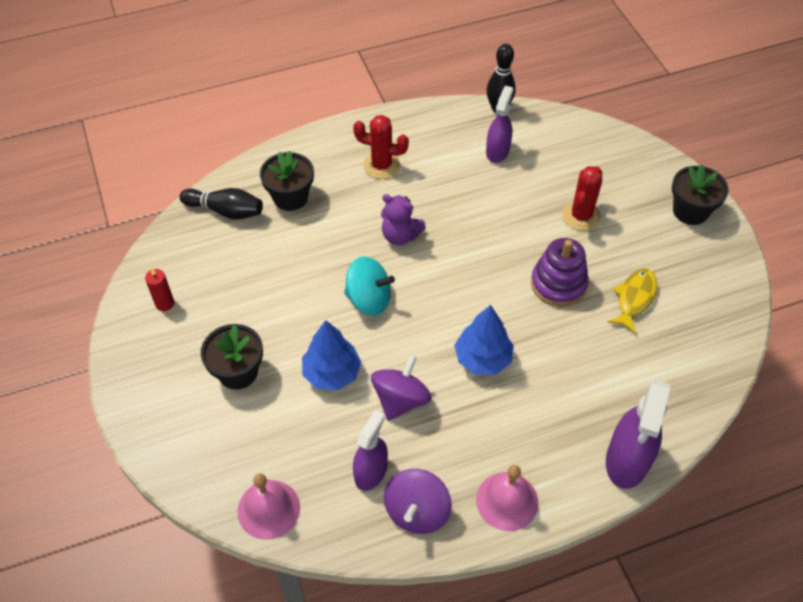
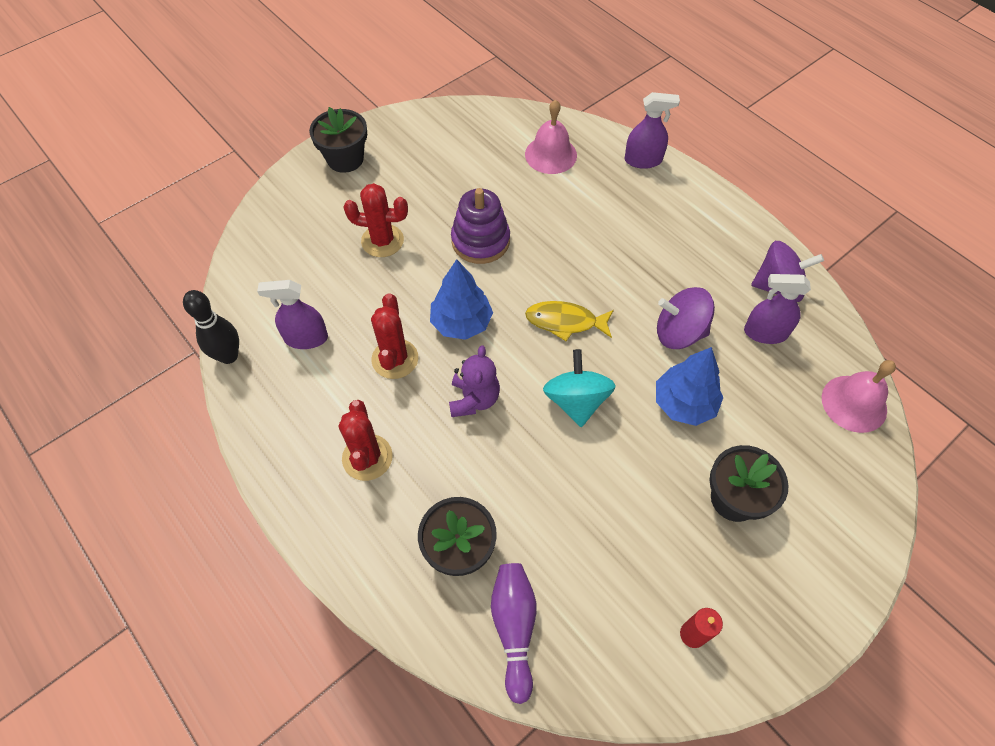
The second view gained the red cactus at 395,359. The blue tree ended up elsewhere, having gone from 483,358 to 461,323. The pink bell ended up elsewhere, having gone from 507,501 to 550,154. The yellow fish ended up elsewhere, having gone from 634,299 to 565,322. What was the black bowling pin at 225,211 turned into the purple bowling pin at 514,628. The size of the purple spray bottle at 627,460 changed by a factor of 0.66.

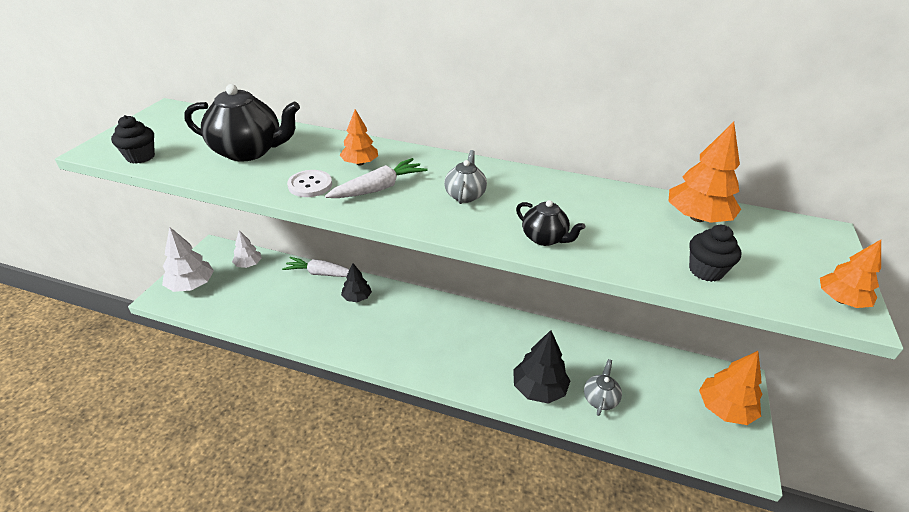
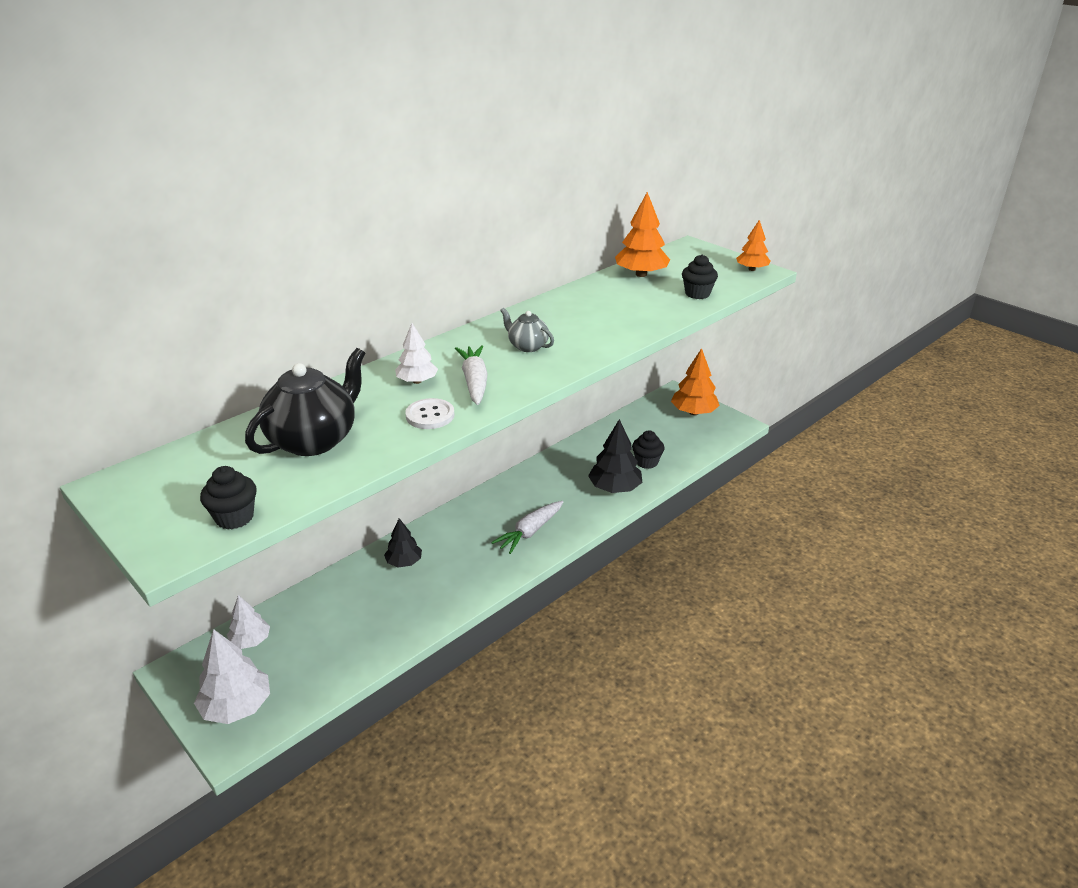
The second view lost the black teapot at 544,238. The white carrot ended up elsewhere, having gone from 321,273 to 530,532. Where the grey teapot stood at 600,399, the black cupcake came to stand at 646,462. What was the orange tree at 360,163 turned into the white tree at 417,381.

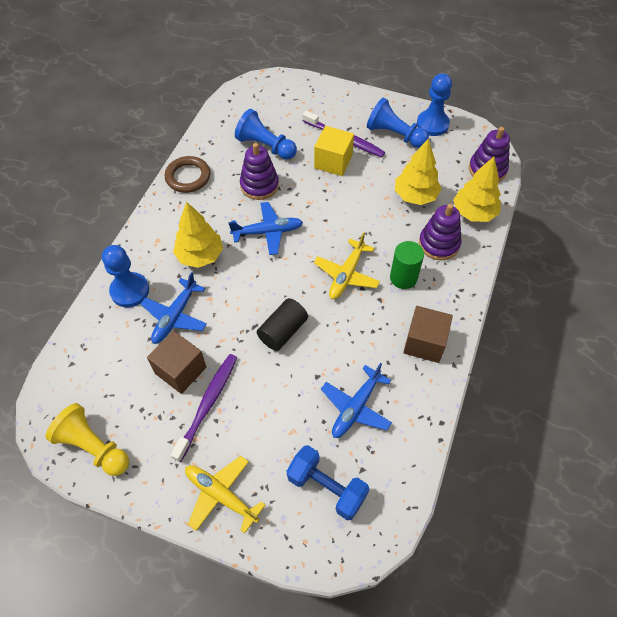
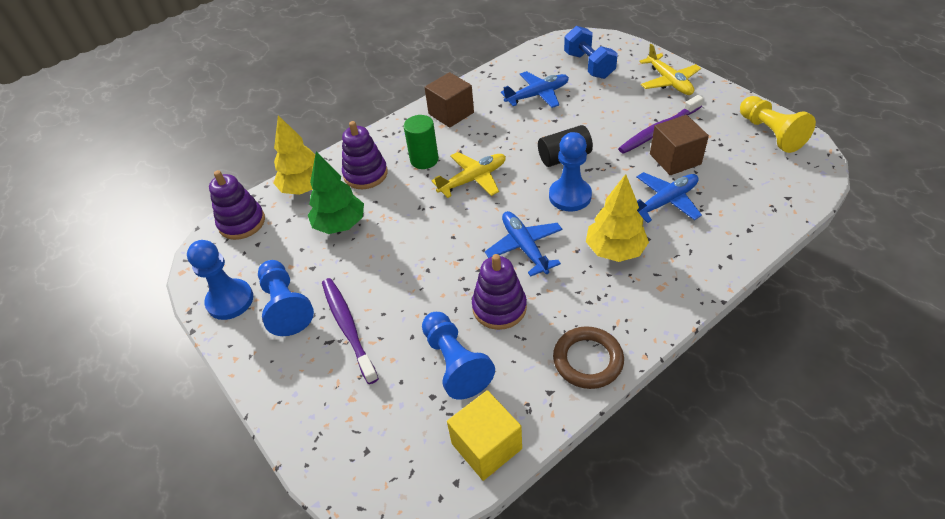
The blue pawn ended up elsewhere, having gone from 130,291 to 570,196. The yellow cube ended up elsewhere, having gone from 333,162 to 486,446. What was the yellow tree at 415,196 turned into the green tree at 340,225. The blue plane at 267,232 ended up facing another way, 45 degrees clockwise from before.

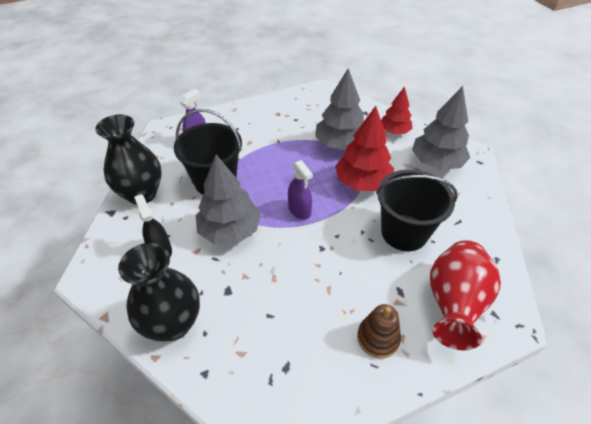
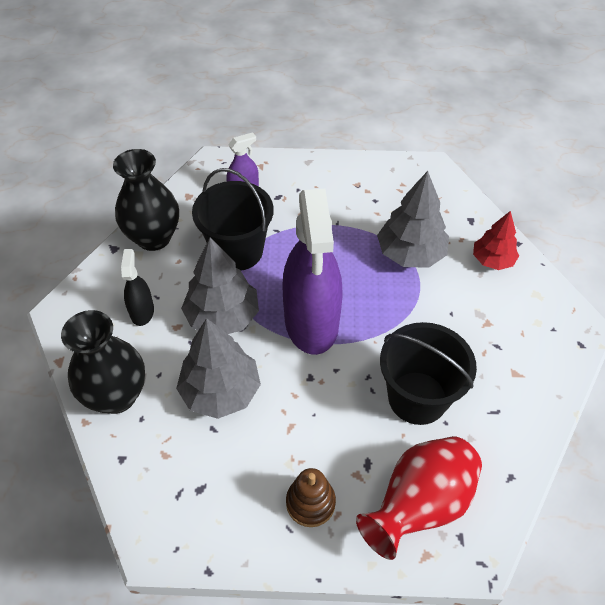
The second view lost the red tree at 362,182. The grey tree ended up elsewhere, having gone from 436,162 to 220,391. The size of the purple spray bottle at 299,210 changed by a factor of 2.22.

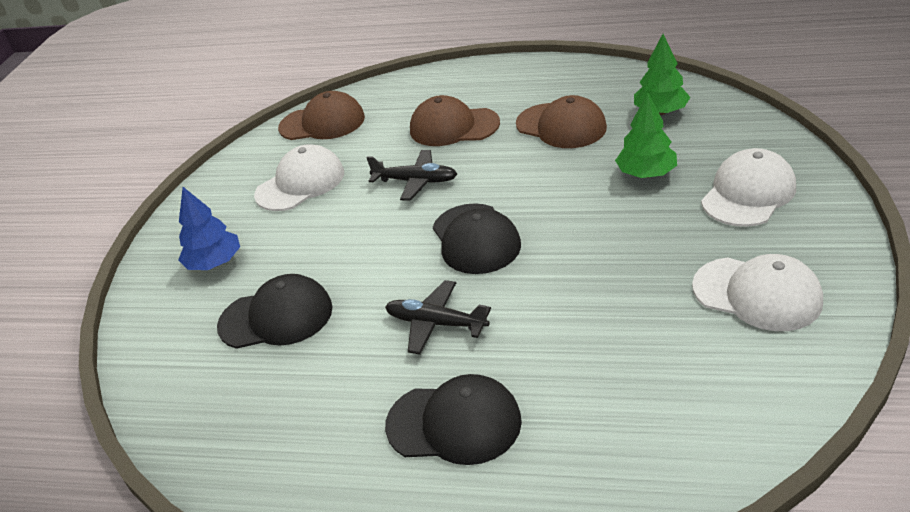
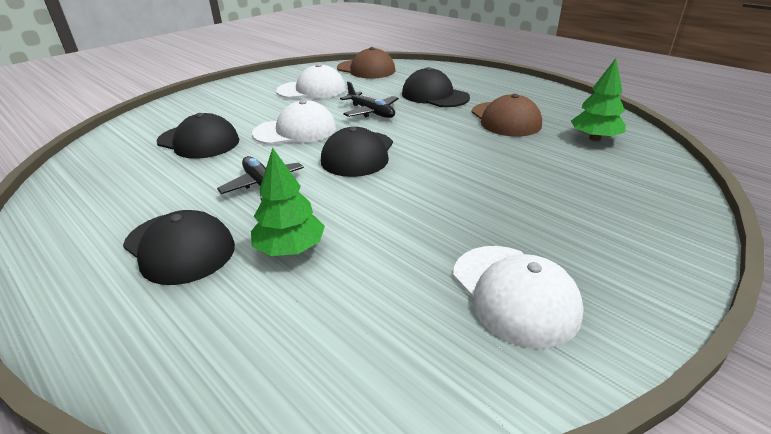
The second view lost the blue tree at 215,263. The green tree ended up elsewhere, having gone from 646,174 to 290,248. The white cap ended up elsewhere, having gone from 748,193 to 295,131. What was the brown cap at 454,127 turned into the black cap at 434,95.

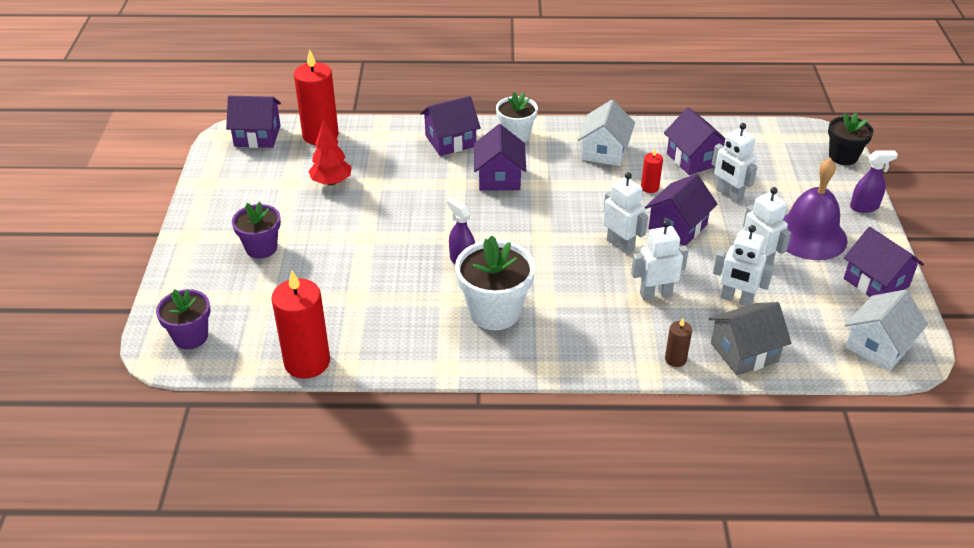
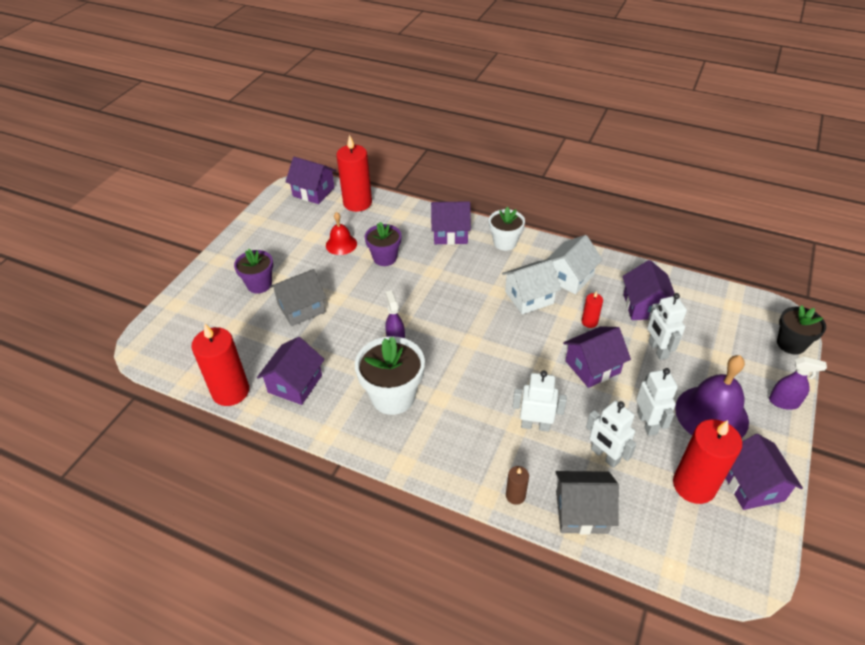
The second view lost the white robot at 620,245. The second view gained the grey house at 301,308. The second view gained the red candle at 694,485. The purple flower pot ended up elsewhere, having gone from 190,337 to 385,258. The purple house ended up elsewhere, having gone from 499,178 to 295,384. The white house ended up elsewhere, having gone from 878,346 to 529,297. Where the red tree stood at 331,182, the red bell came to stand at 341,244.

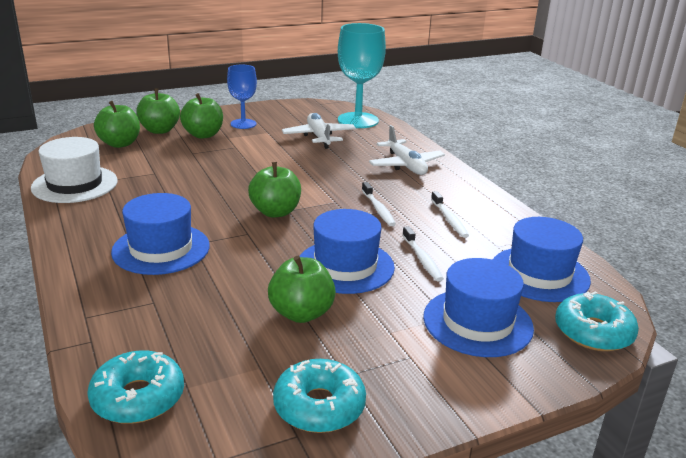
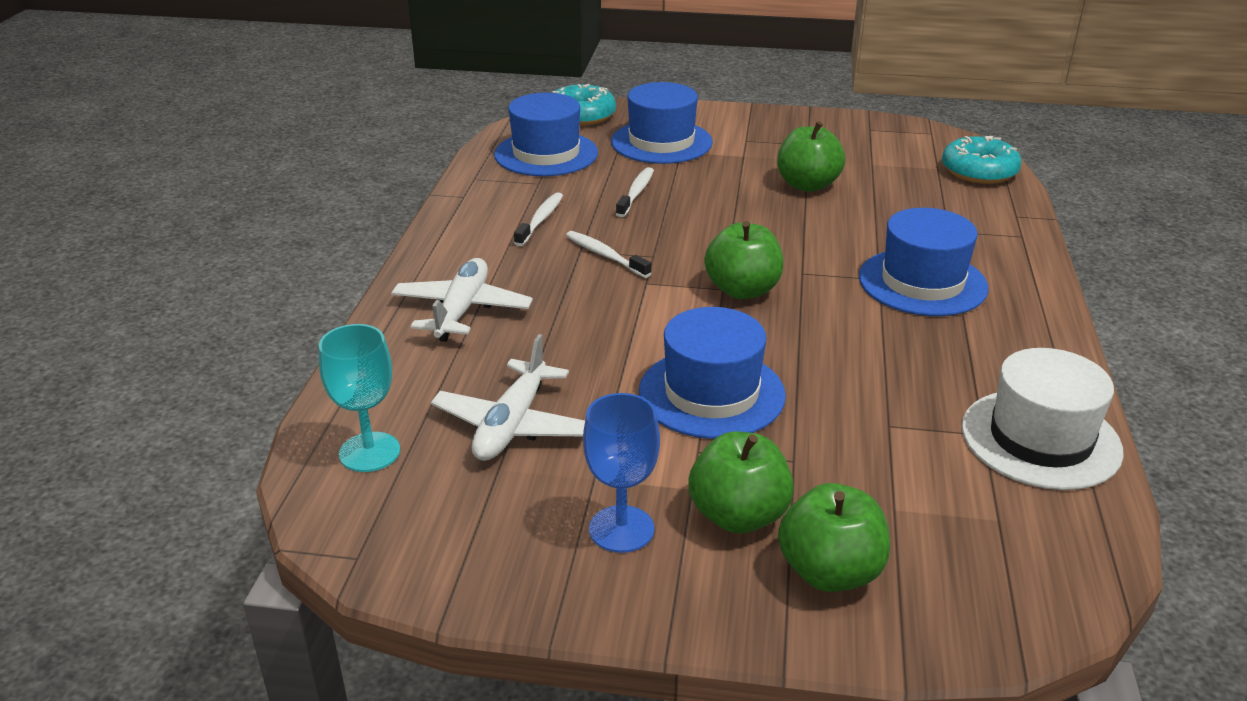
The second view lost the green apple at 120,144. The second view lost the turquoise donut at 319,406. The blue hat ended up elsewhere, having gone from 345,266 to 711,393. The white toothbrush at 378,209 ended up facing another way, 60 degrees counterclockwise from before. The size of the turquoise goblet at 358,120 changed by a factor of 0.60.

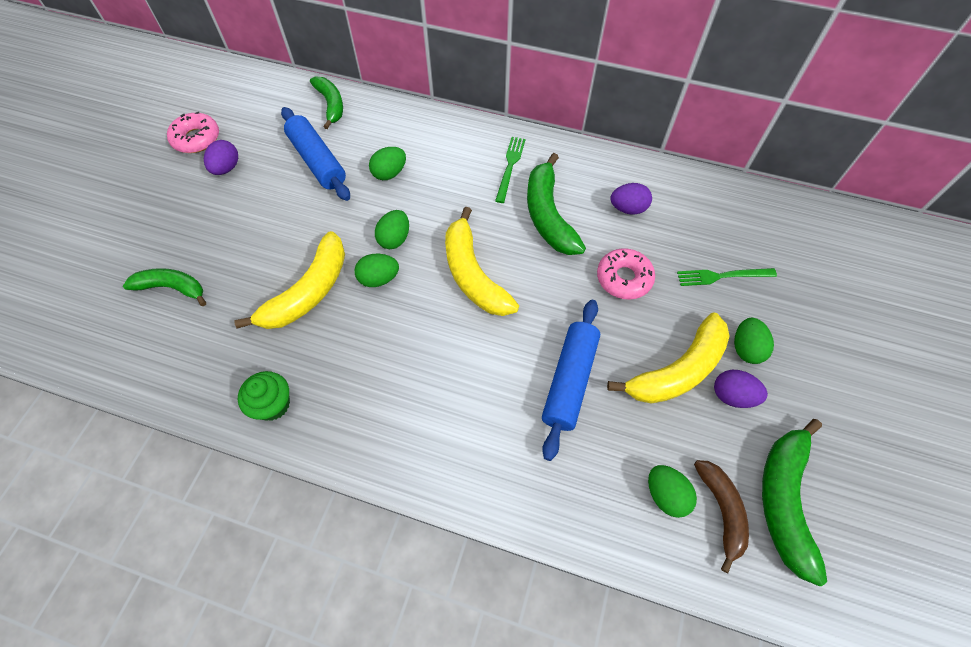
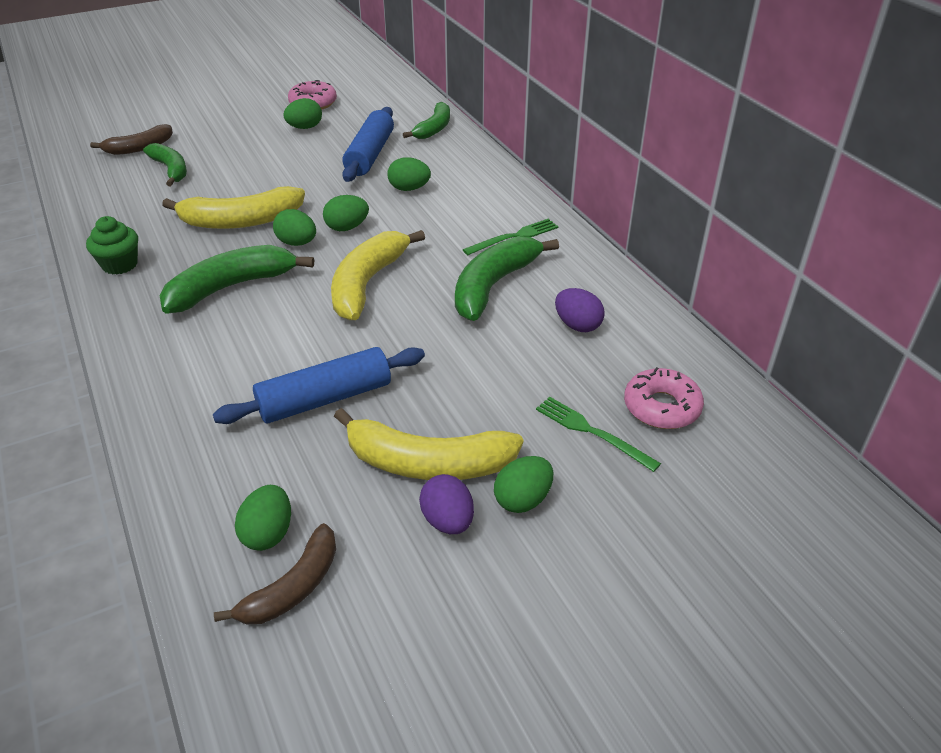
The second view gained the brown banana at 139,148. The pink donut ended up elsewhere, having gone from 624,278 to 661,407. The green banana ended up elsewhere, having gone from 784,500 to 231,287. What was the purple egg at 226,168 turned into the green egg at 305,127.

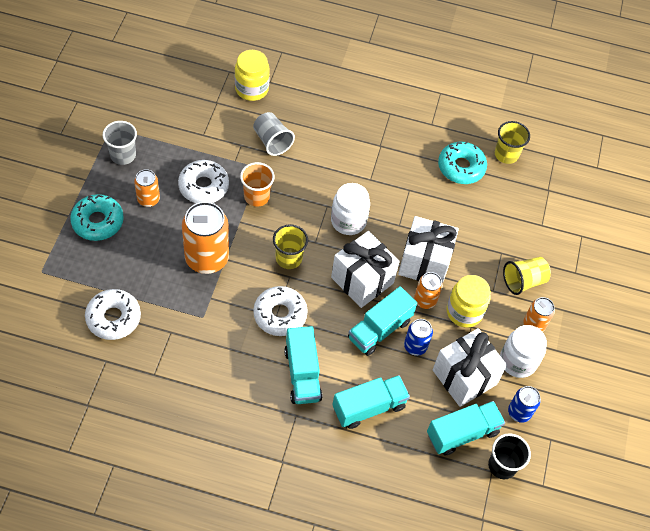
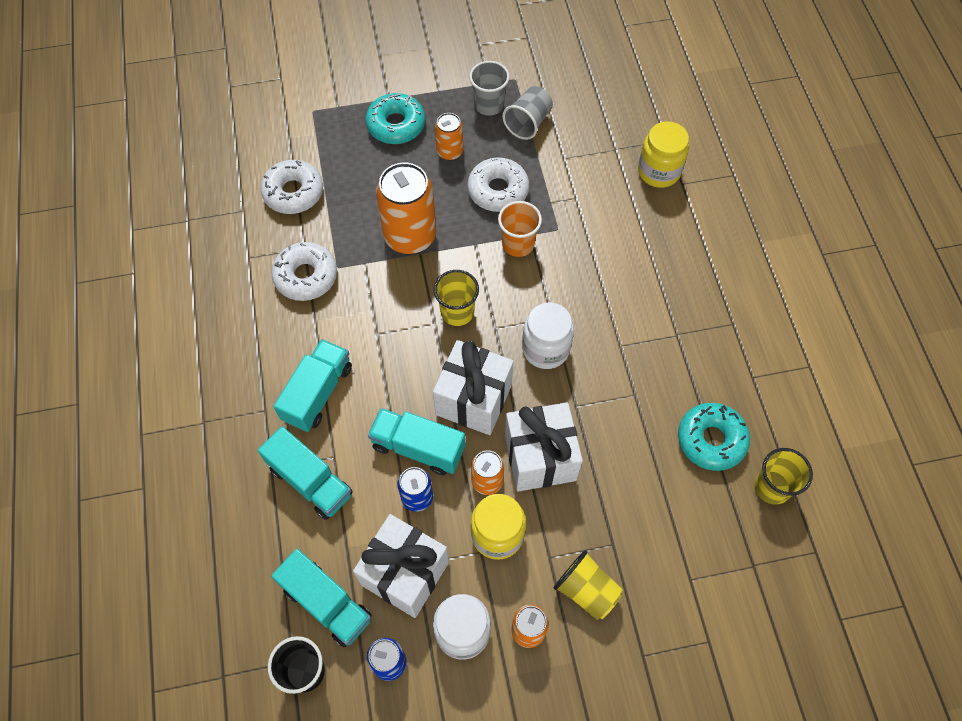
The grey cup ended up elsewhere, having gone from 272,141 to 528,123. The white donut ended up elsewhere, having gone from 280,315 to 306,276. The turquoise truck at 302,374 ended up facing another way, 150 degrees clockwise from before.

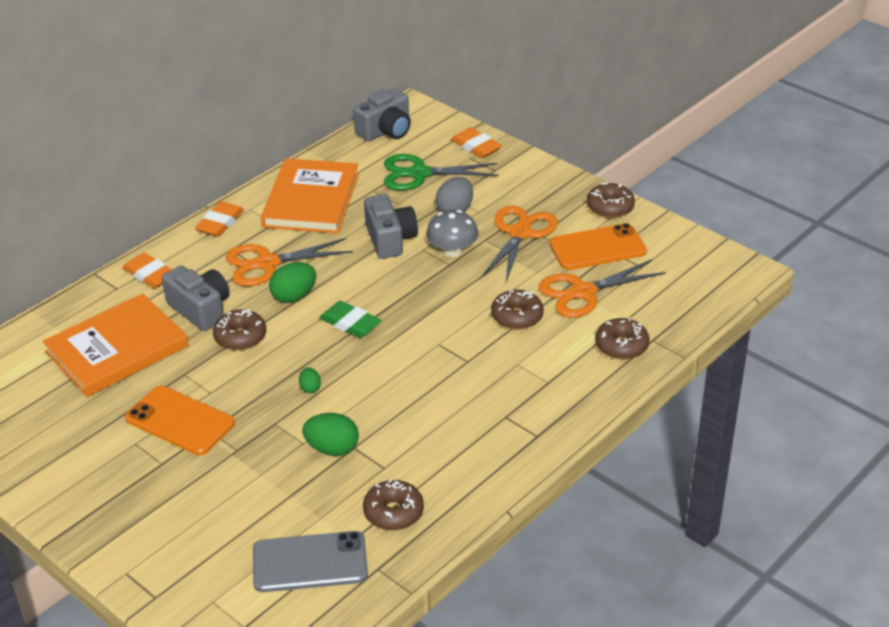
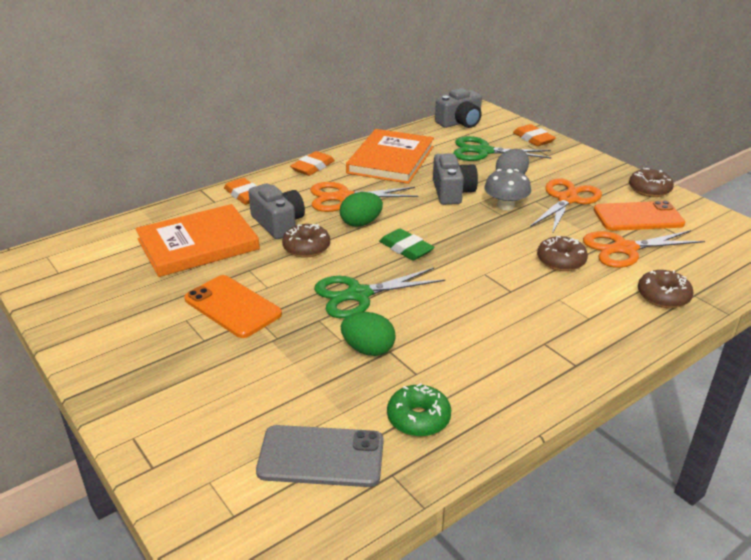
Where the green egg stood at 310,388, the green scissors came to stand at 359,295. What was the brown donut at 393,512 turned into the green donut at 418,418.

